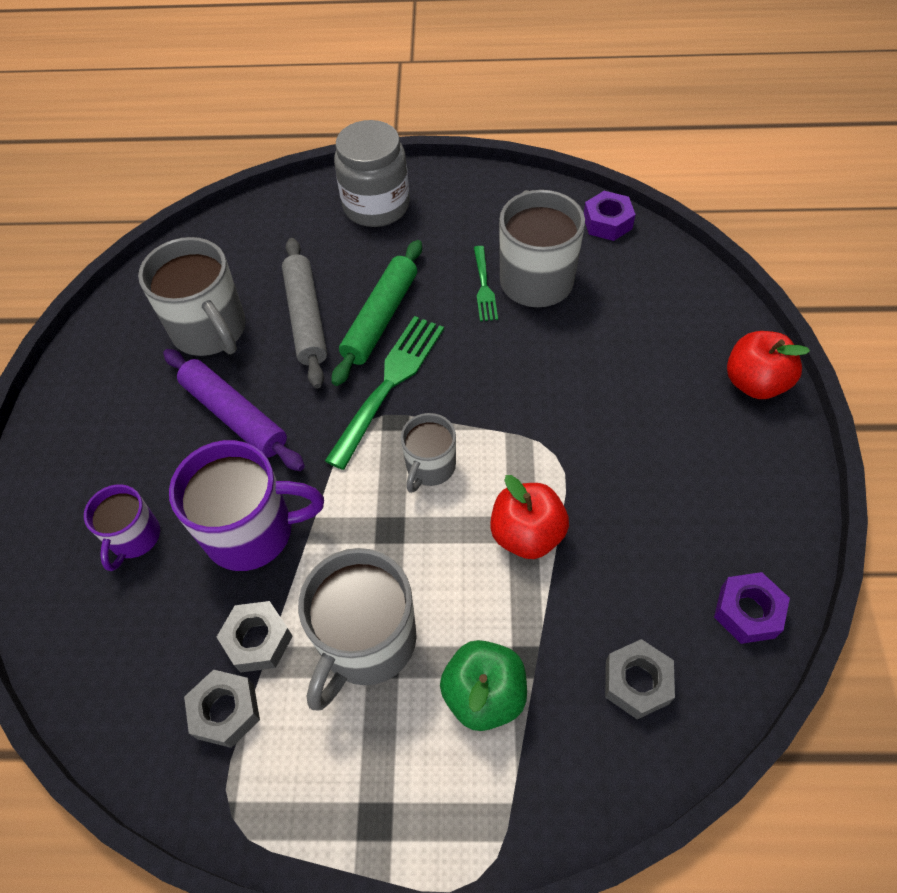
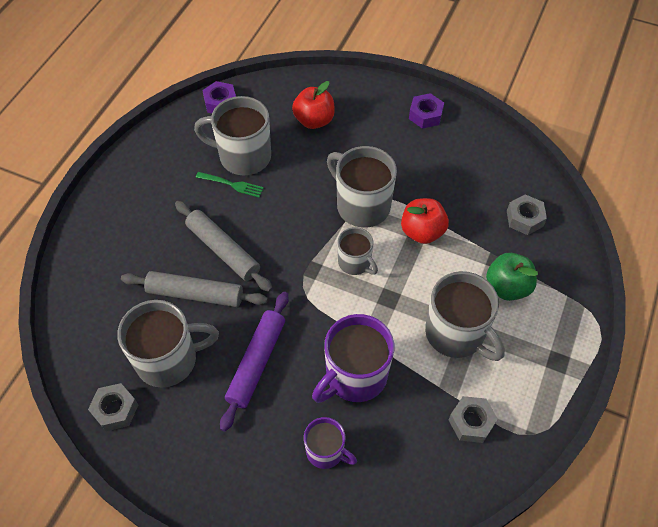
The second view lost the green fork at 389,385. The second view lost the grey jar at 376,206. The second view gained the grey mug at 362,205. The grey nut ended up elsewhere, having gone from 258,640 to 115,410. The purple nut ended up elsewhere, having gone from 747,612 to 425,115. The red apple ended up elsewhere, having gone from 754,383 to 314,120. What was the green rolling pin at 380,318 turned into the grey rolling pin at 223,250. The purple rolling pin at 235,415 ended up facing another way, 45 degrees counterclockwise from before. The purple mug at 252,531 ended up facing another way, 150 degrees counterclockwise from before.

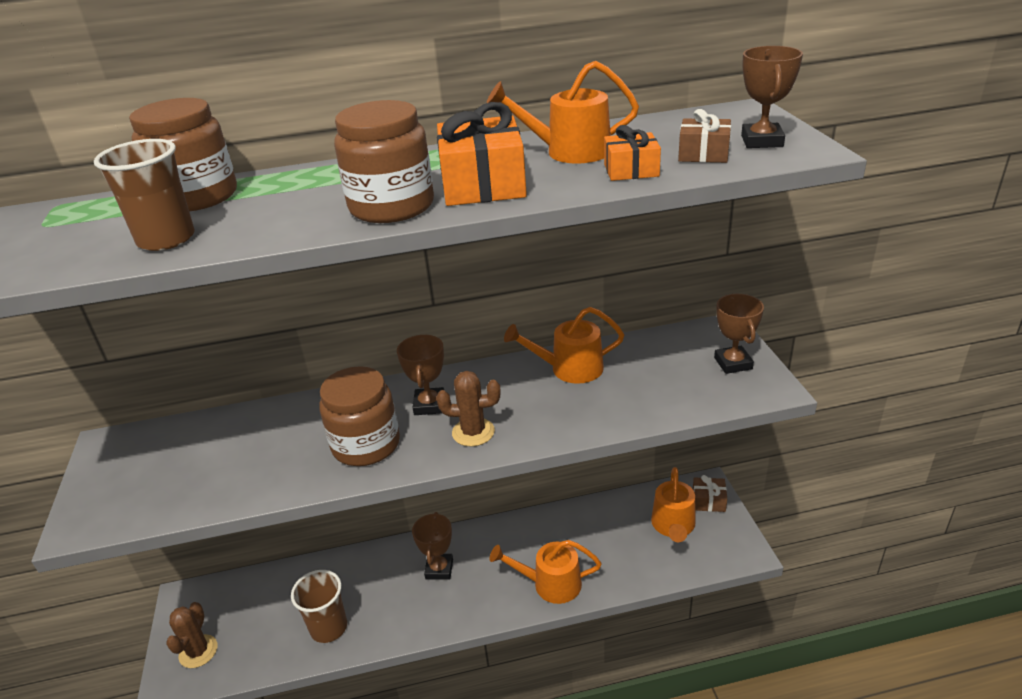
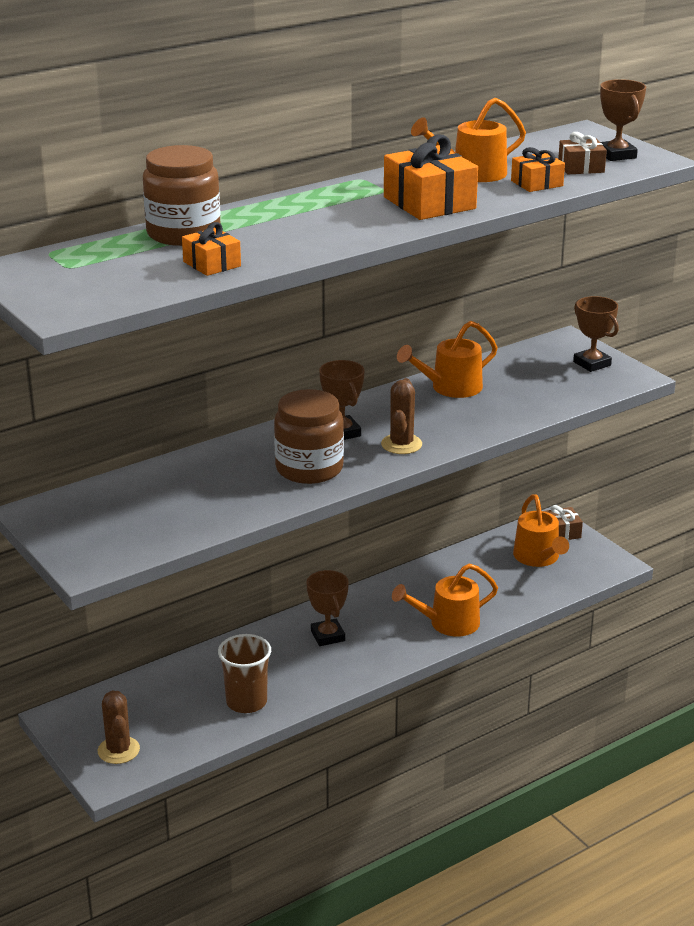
The second view lost the brown jar at 391,206. Where the brown cup stood at 166,239, the orange gift came to stand at 212,264. The brown cactus at 473,432 ended up facing another way, 60 degrees counterclockwise from before.

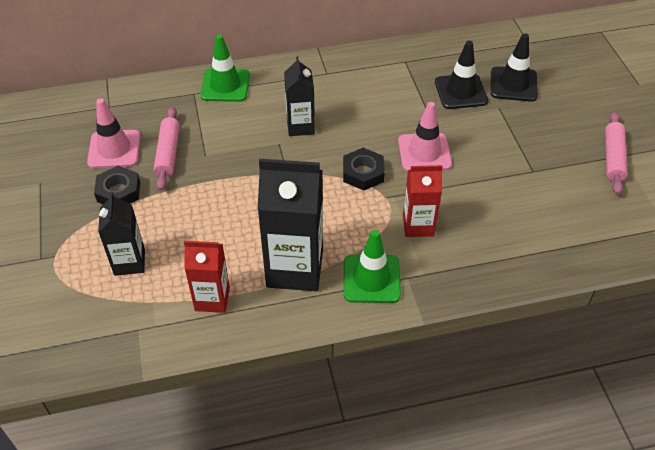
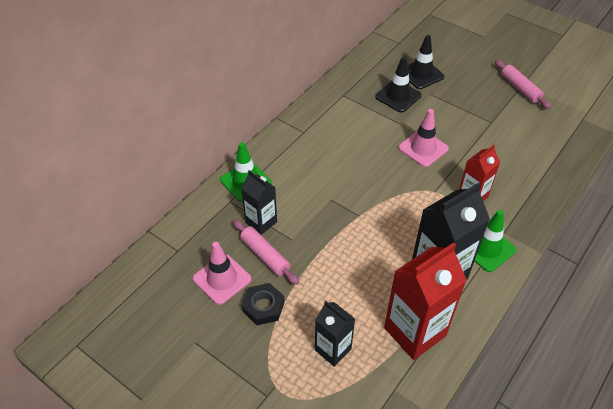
The second view lost the black nut at 363,173. The black carton ended up elsewhere, having gone from 300,126 to 261,222. The size of the red carton at 212,299 changed by a factor of 1.71.

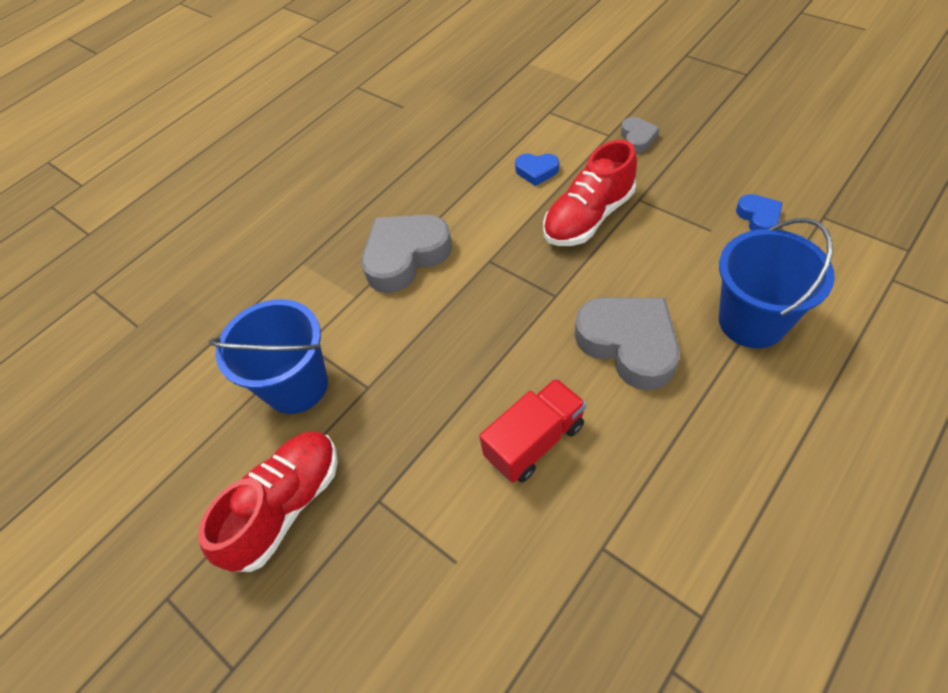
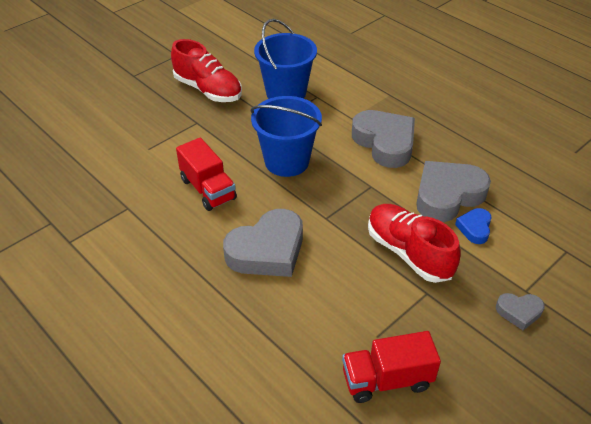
The second view gained the grey heart at 447,195. The blue bucket ended up elsewhere, having gone from 752,321 to 286,161. Where the blue heart stood at 758,217, the red truck came to stand at 386,380.

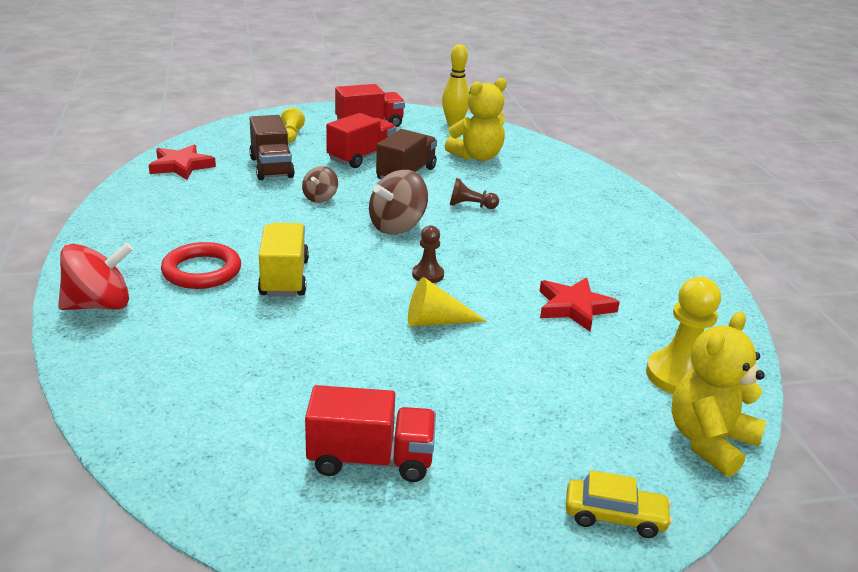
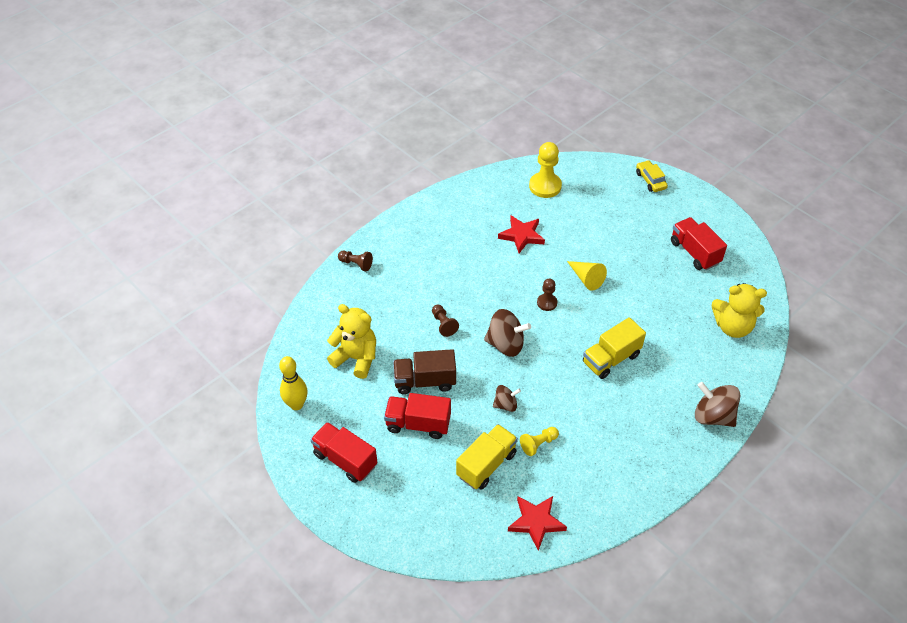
The second view lost the red ring at 202,271. The second view gained the brown pawn at 356,264. The yellow pawn ended up elsewhere, having gone from 291,135 to 538,444. The yellow teddy bear ended up elsewhere, having gone from 709,441 to 732,327. What was the red spinning top at 99,305 turned into the brown spinning top at 713,416. What was the brown truck at 271,167 turned into the yellow truck at 486,465.

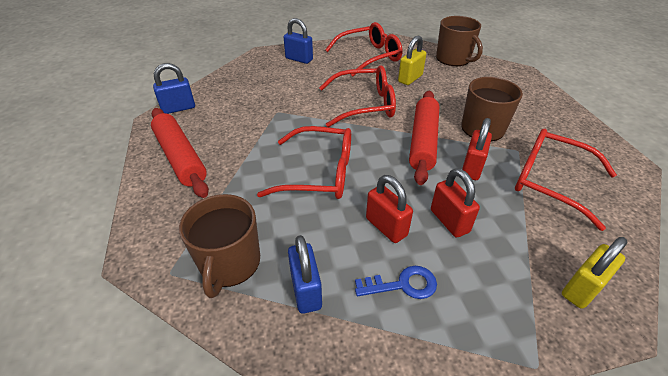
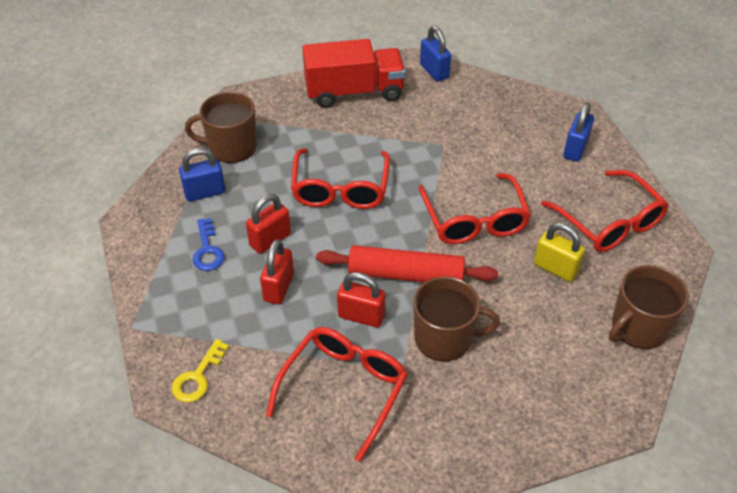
Where the red rolling pin stood at 180,157, the red truck came to stand at 354,92. Where the yellow padlock stood at 582,288, the yellow key came to stand at 198,377. The red padlock at 449,221 ended up facing another way, 45 degrees counterclockwise from before.

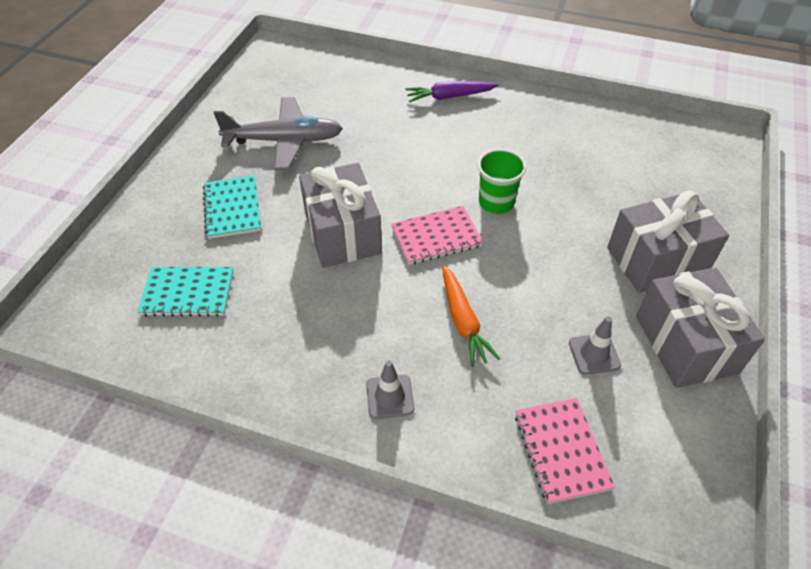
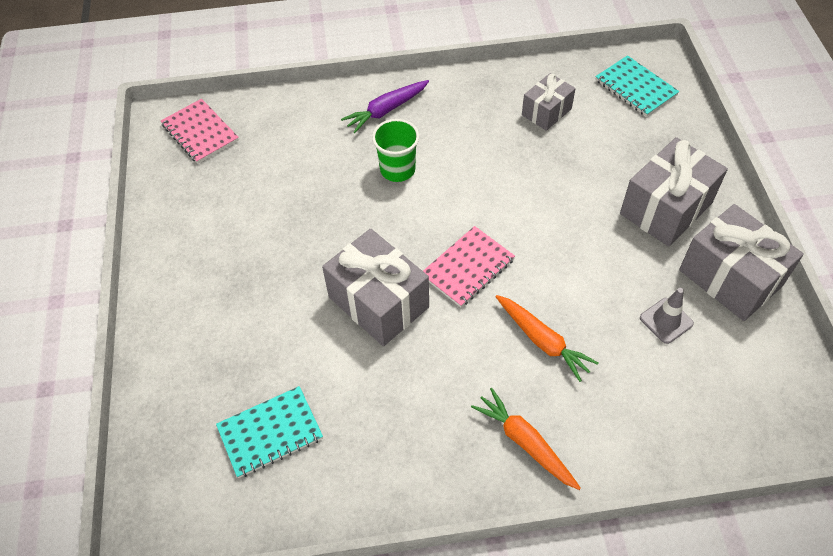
The second view lost the grey plane at 284,141. The second view gained the grey gift at 546,112. The turquoise notebook ended up elsewhere, having gone from 233,208 to 635,88. The green cup ended up elsewhere, having gone from 496,202 to 397,169. The pink notebook ended up elsewhere, having gone from 561,451 to 200,132. Where the grey traffic cone stood at 390,396, the orange carrot came to stand at 525,442.

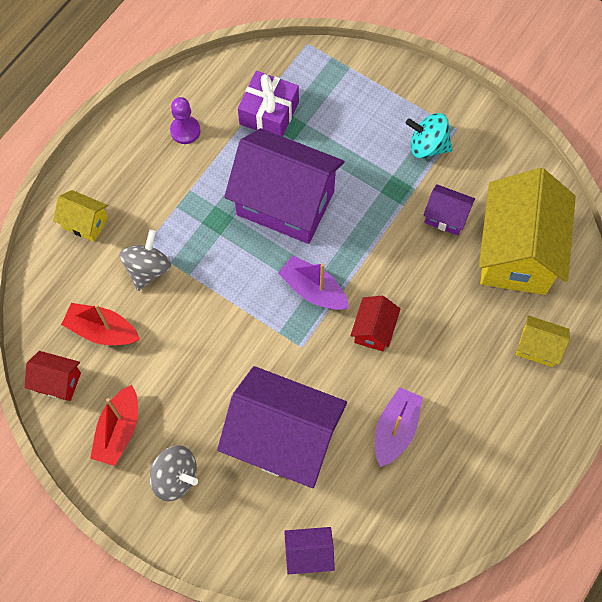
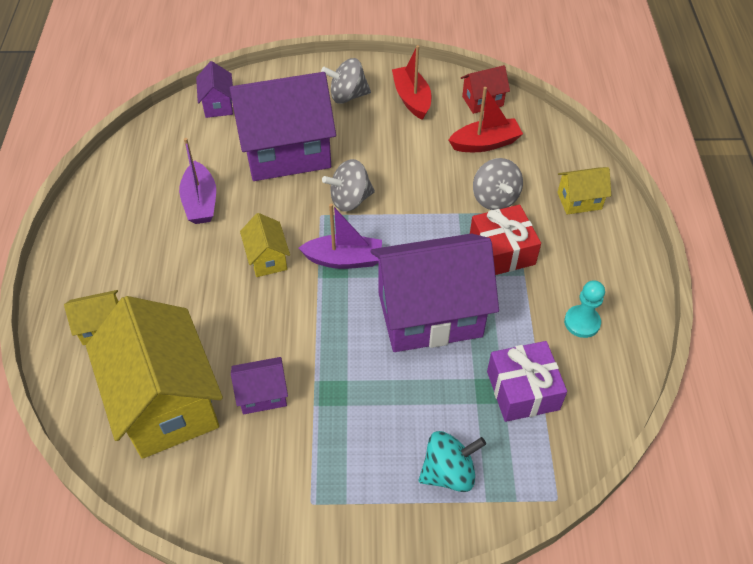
The second view gained the grey spinning top at 350,200. The second view gained the red gift at 502,251. The turquoise spinning top ended up elsewhere, having gone from 427,146 to 449,472. What was the purple pawn at 185,131 turned into the turquoise pawn at 582,322. What was the red house at 373,330 turned into the yellow house at 267,258. The purple house at 309,553 ended up facing another way, 60 degrees counterclockwise from before.

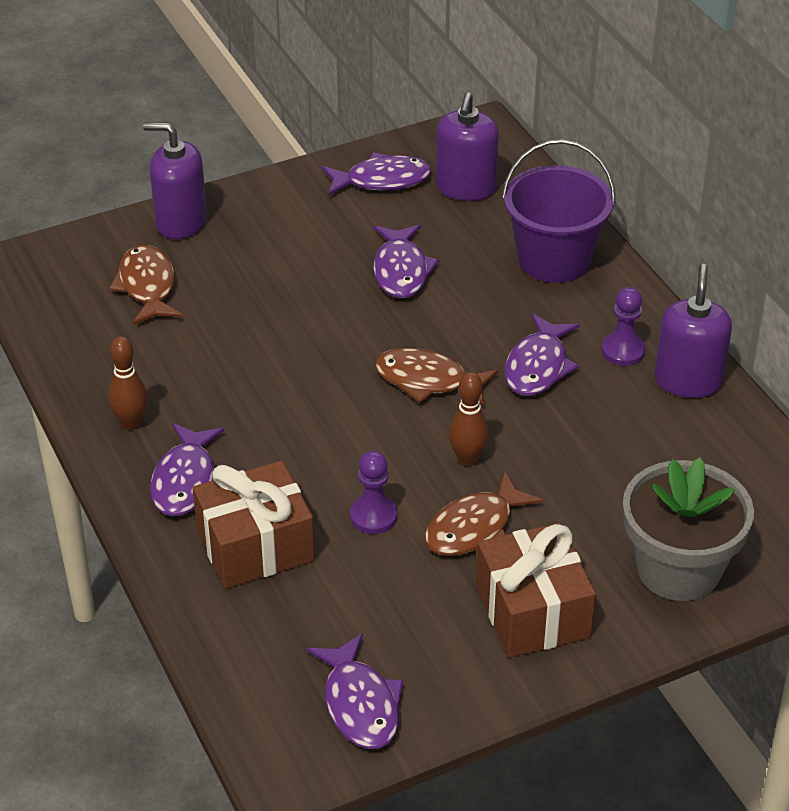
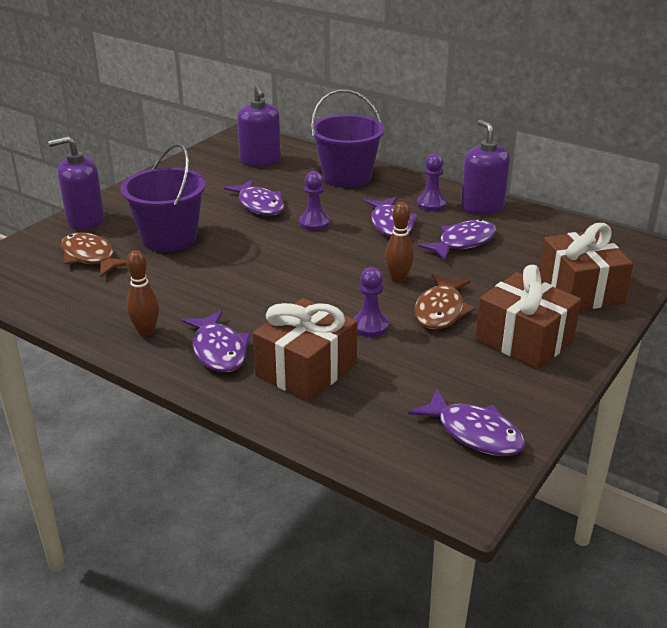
The second view lost the brown fish at 428,381. The second view gained the purple bucket at 169,238. The second view gained the purple pawn at 314,223. The purple fish ended up elsewhere, having gone from 382,180 to 463,242. Where the grey flower pot stood at 678,569, the brown gift came to stand at 580,290.

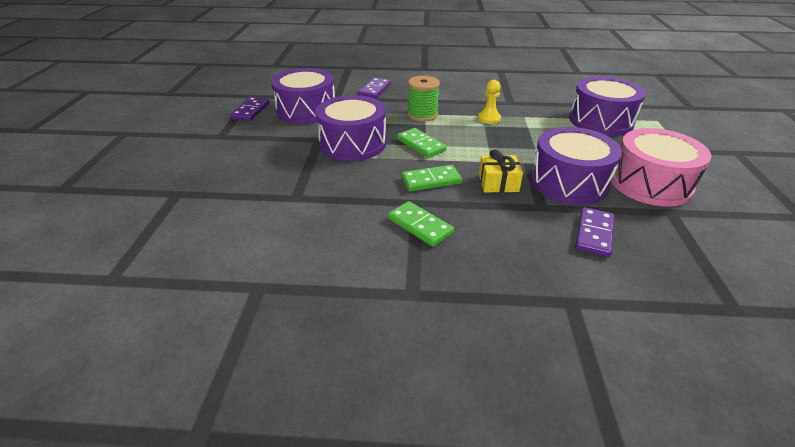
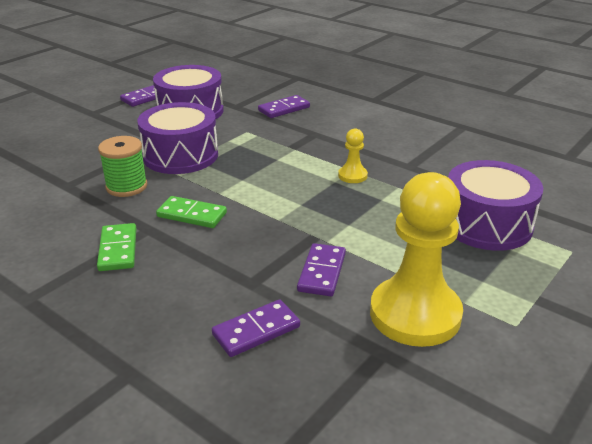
The second view lost the green domino at 421,145. The second view lost the yellow gift at 498,183. The green spool ended up elsewhere, having gone from 422,115 to 126,186. Where the purple drum stood at 569,182, the purple domino came to stand at 322,272. Where the pink drum stood at 650,184, the yellow pawn came to stand at 415,314.

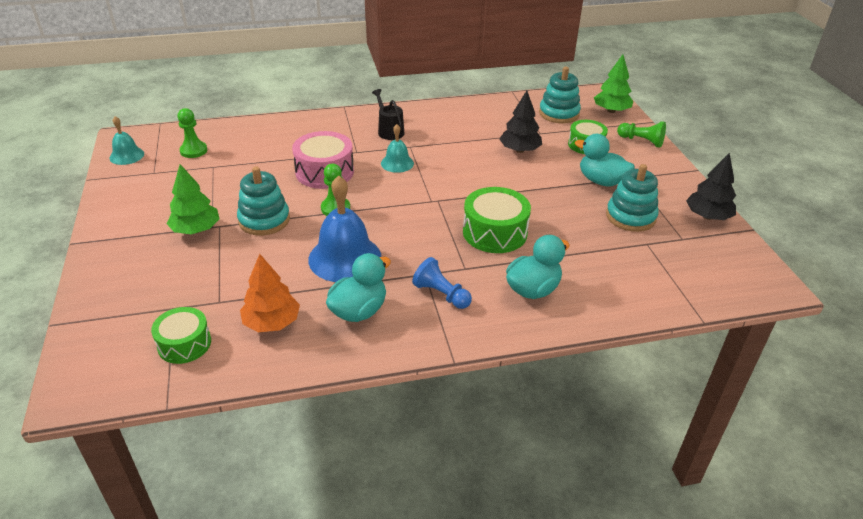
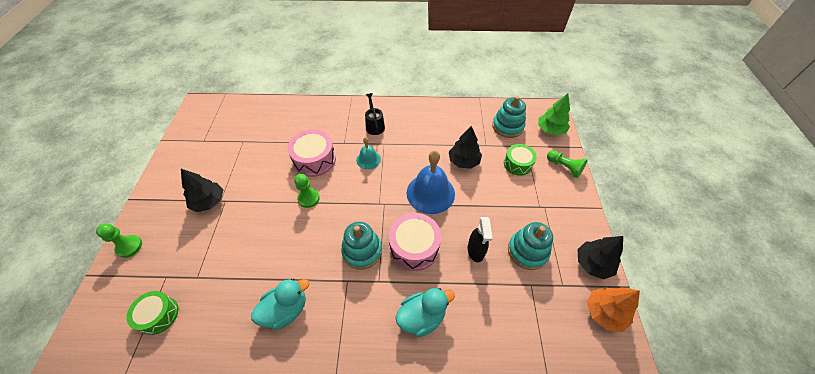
The second view lost the turquoise bell at 126,155. The second view lost the blue pawn at 441,294. The second view lost the turquoise duck at 601,181. The second view gained the black spray bottle at 476,250. The green pawn ended up elsewhere, having gone from 193,151 to 129,247. The turquoise stacking toy ended up elsewhere, having gone from 264,220 to 362,251. The orange tree ended up elsewhere, having gone from 272,322 to 604,312. The blue bell ended up elsewhere, having gone from 345,258 to 430,193. What was the green tree at 196,230 turned into the black tree at 209,202. What was the green drum at 495,232 turned into the pink drum at 414,247.

